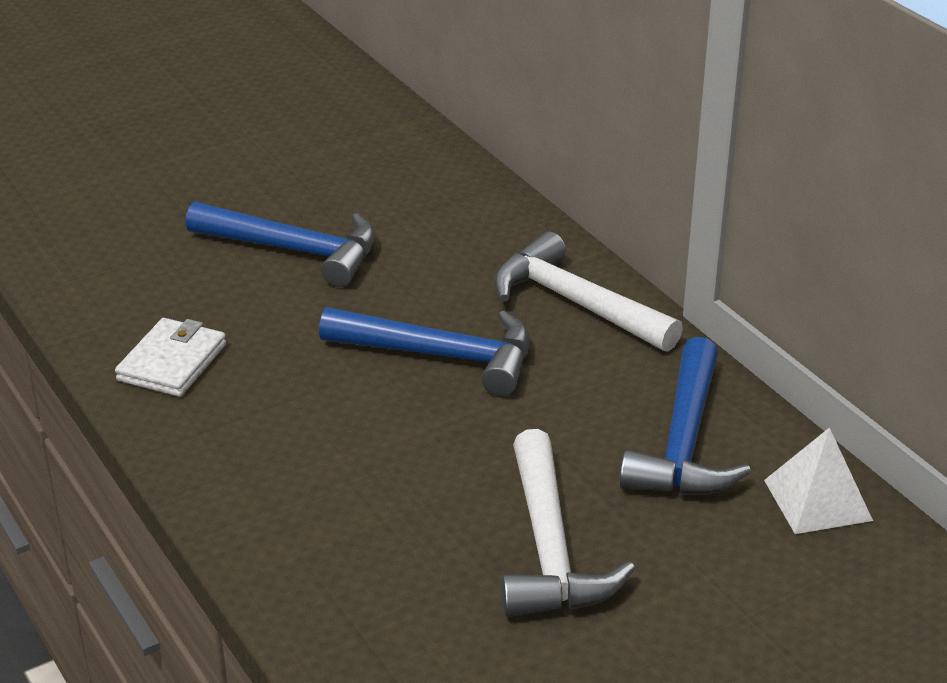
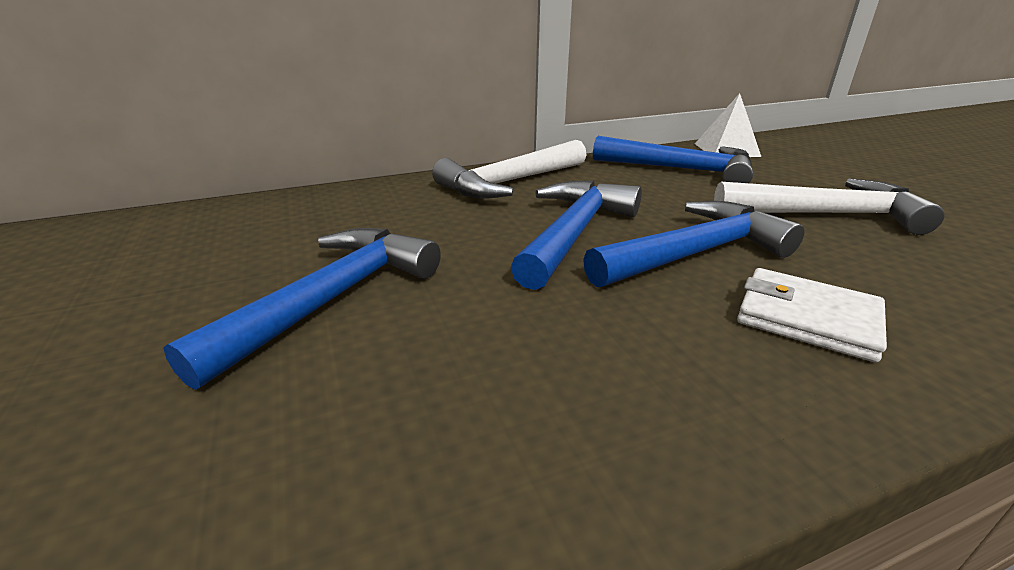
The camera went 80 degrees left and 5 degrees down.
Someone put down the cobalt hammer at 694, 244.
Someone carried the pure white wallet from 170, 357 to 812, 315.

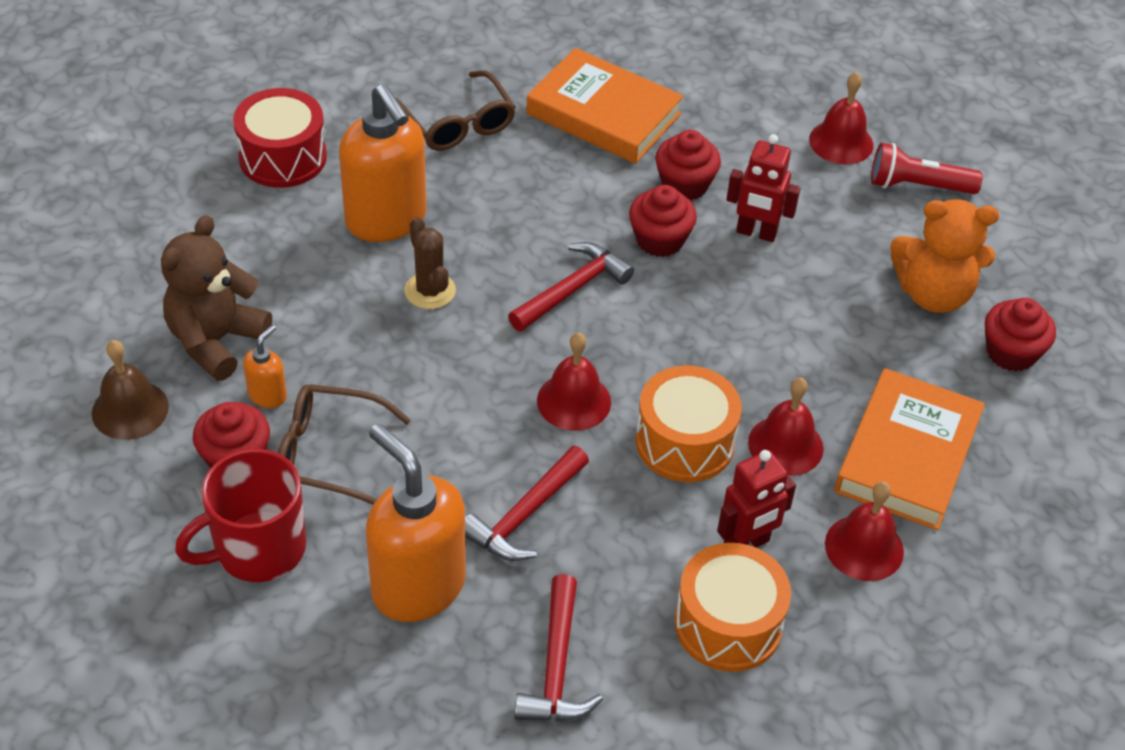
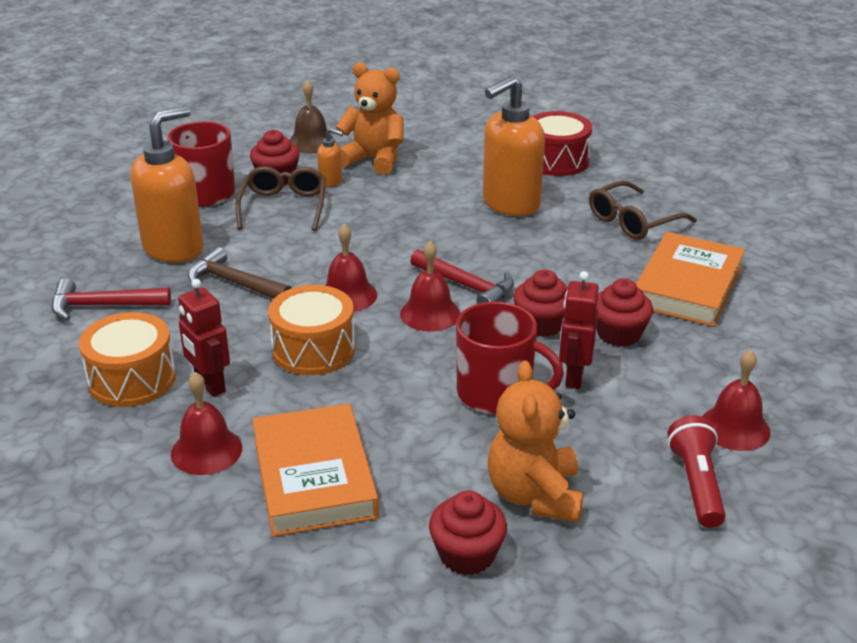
The camera went 85 degrees right and 15 degrees down.
Someone repainted the red hammer at 527, 503, which became the brown hammer at 240, 273.
Someone rotated the orange hardback at 909, 449 by 60 degrees clockwise.
Someone repainted the brown stuffed bear at 216, 298, which became the orange stuffed bear at 369, 118.
Someone carried the red bell from 786, 427 to 430, 286.
Someone put down the red mug at 510, 358.
Someone took away the brown saguaro cactus at 430, 263.

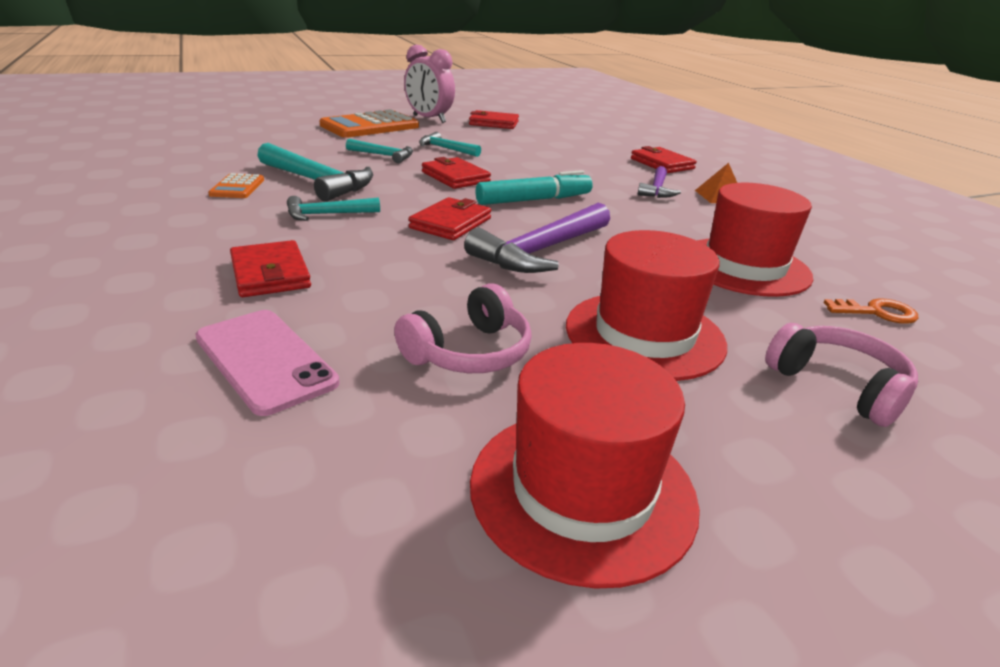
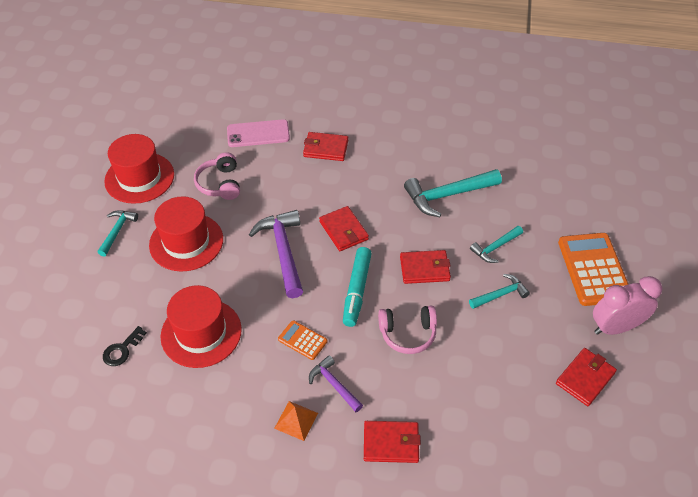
The camera went 125 degrees right and 20 degrees up.
Someone carried the aqua hammer from 333, 208 to 117, 233.
Someone repainted the orange door key at 871, 311, which became the jet-black door key at 125, 346.
Someone carried the orange adding machine from 236, 185 to 302, 340.
Someone carried the rosy headset from 841, 375 to 407, 330.

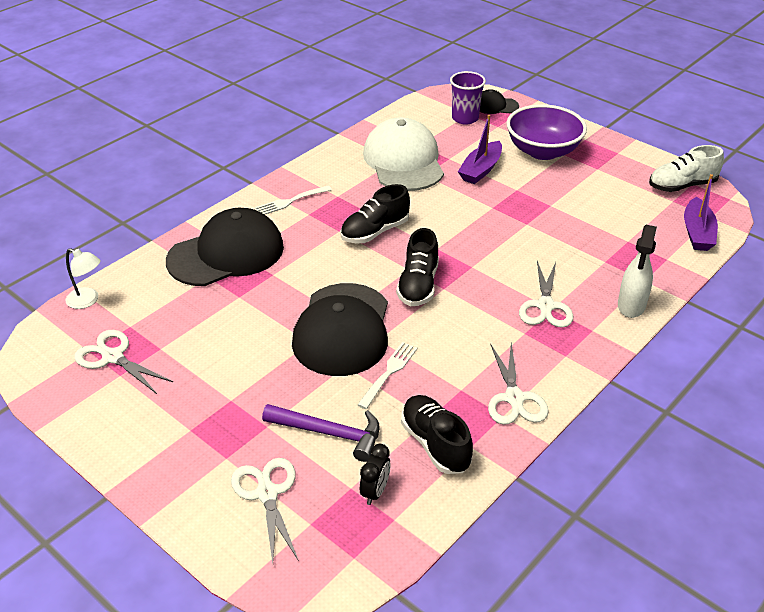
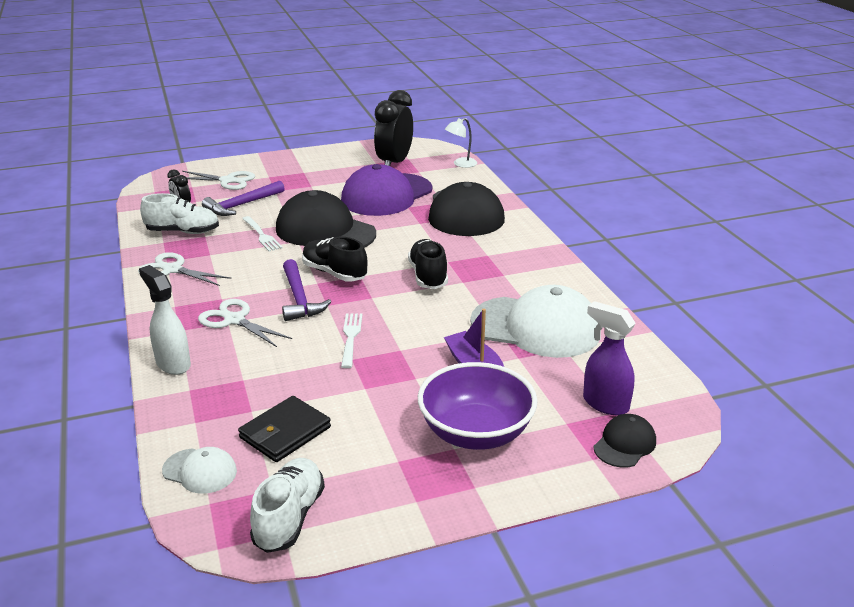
The camera went 120 degrees right and 10 degrees down.
Someone repainted the jet-black lace-up shoe at 437, 434, which became the pure white lace-up shoe at 179, 213.
Someone swapped the violet boat at 701, 212 for the pure white peaked cap at 199, 470.
Someone put down the jet-black wallet at 284, 429.
Someone put down the violet hammer at 307, 290.
Someone put down the violet peaked cap at 386, 190.
Someone carried the pure white fork from 293, 200 to 351, 341.
Someone swapped the pure white scissors at 123, 362 for the jet-black bedside clock at 393, 128.
Someone swapped the violet tumbler at 468, 98 for the violet sprayer at 609, 358.

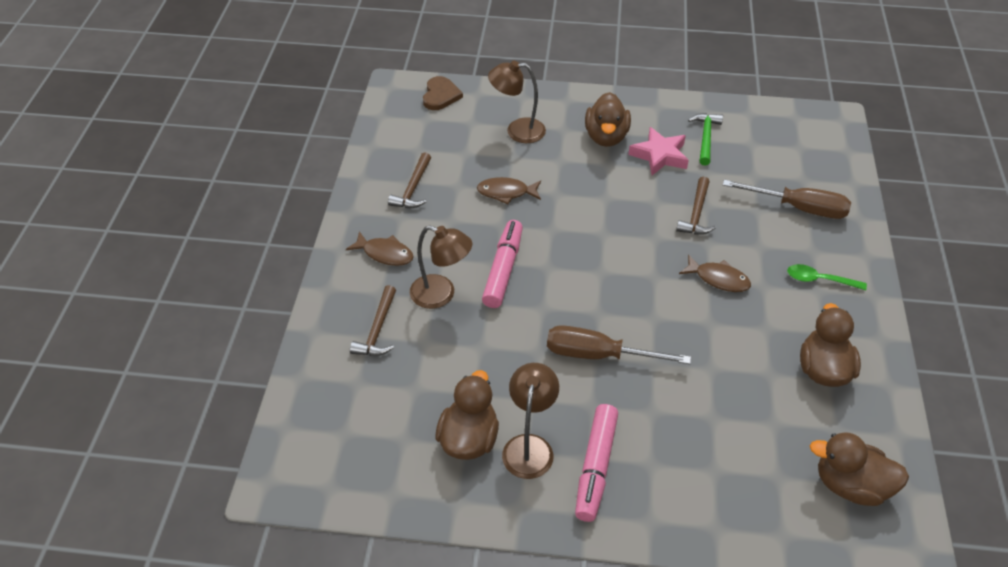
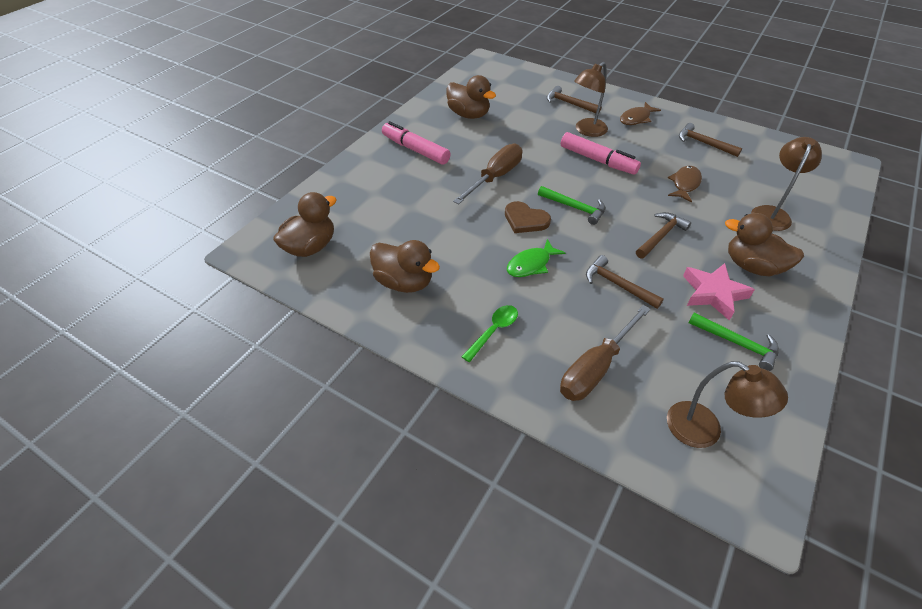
The camera went 115 degrees right and 0 degrees up.
Someone carried the brown love heart from 443, 93 to 528, 217.
Someone repainted the brown toy fish at 715, 273, which became the green toy fish at 536, 258.
Someone put down the green hammer at 571, 205.
Someone put down the brown hammer at 663, 235.
Someone carried the brown desk lamp from 530, 421 to 727, 404.

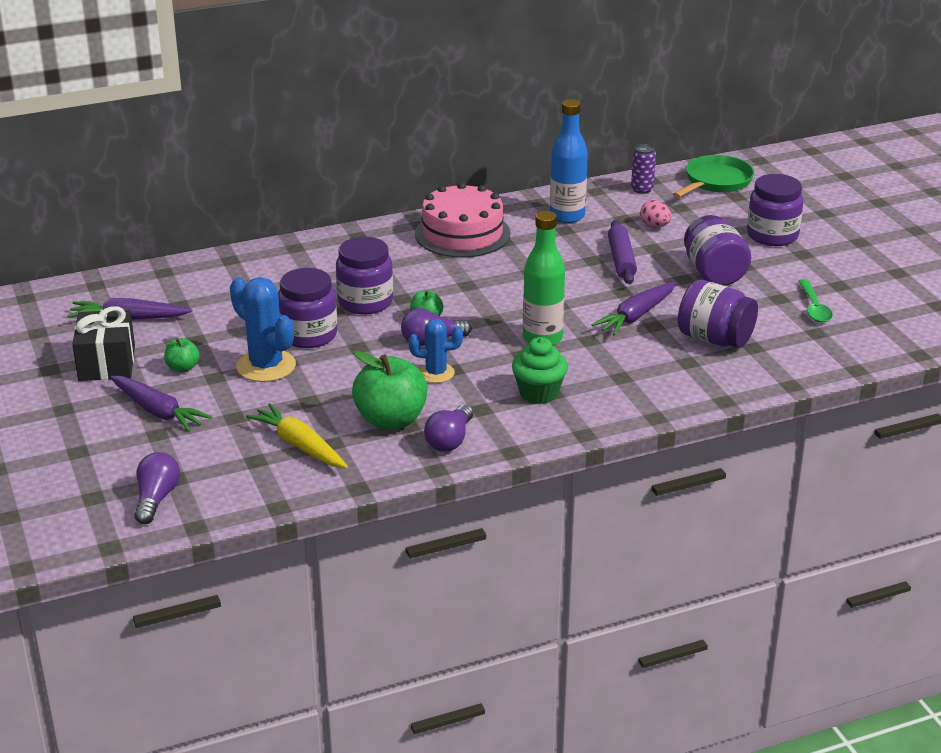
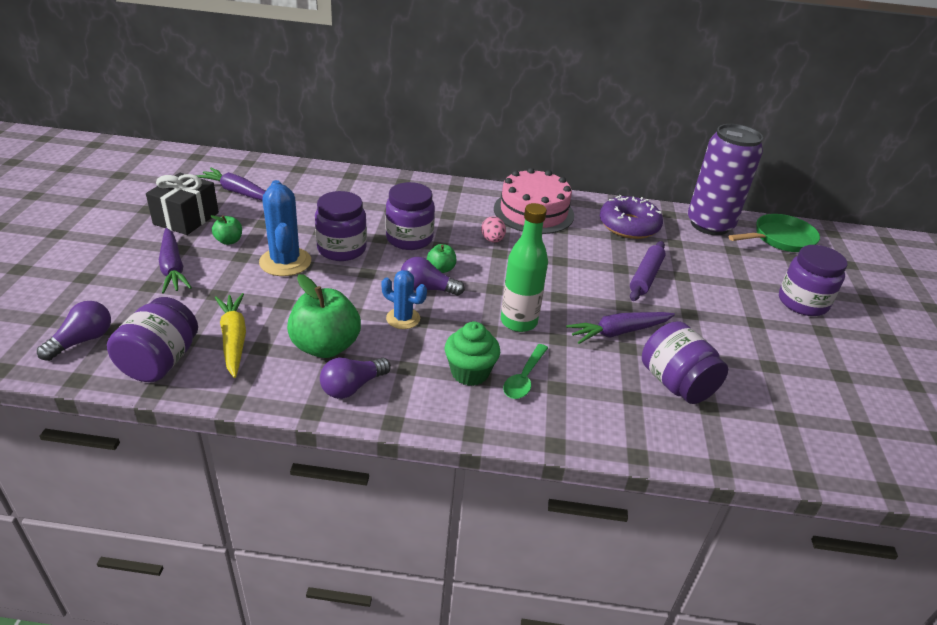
The camera went 25 degrees right and 5 degrees up.
Someone carried the violet preserve jar from 717, 250 to 152, 339.
Someone carried the rosy egg shape from 655, 213 to 493, 229.
Someone carried the green tablespoon from 815, 300 to 525, 371.
Someone swapped the cobalt flask at 569, 161 for the violet doughnut at 631, 217.
Someone scaled the violet tin at 643, 169 by 2.45.

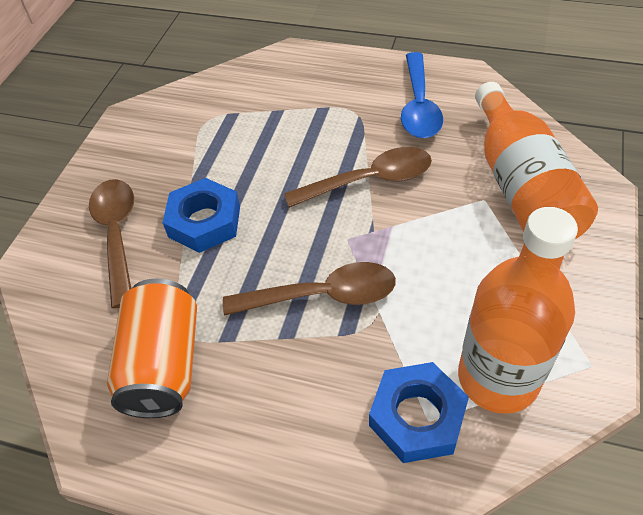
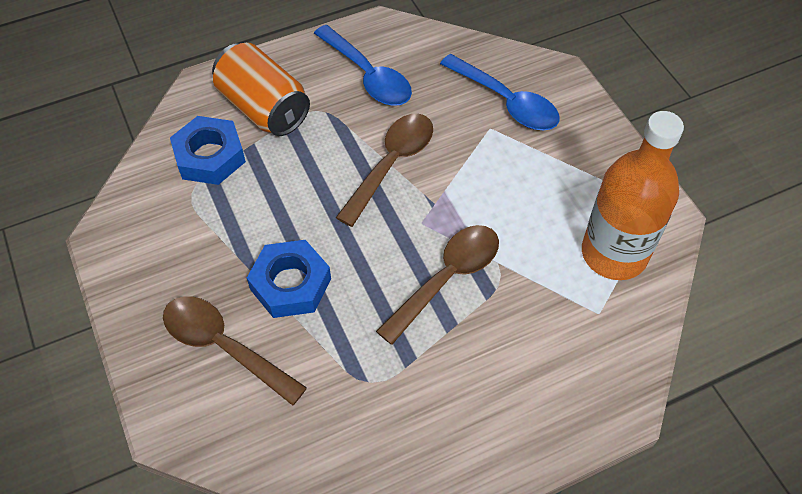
The camera went 45 degrees left and 5 degrees up.
Someone carried the cobalt nut from 419, 412 to 208, 150.
Someone carried the orange tin from 152, 348 to 261, 89.
Someone swapped the orange flask at 536, 160 for the cobalt tablespoon at 500, 92.

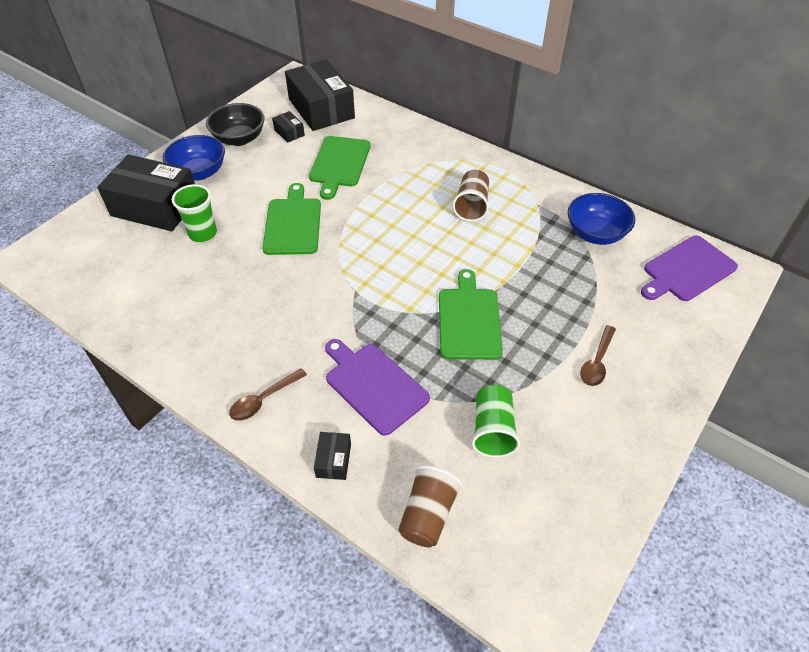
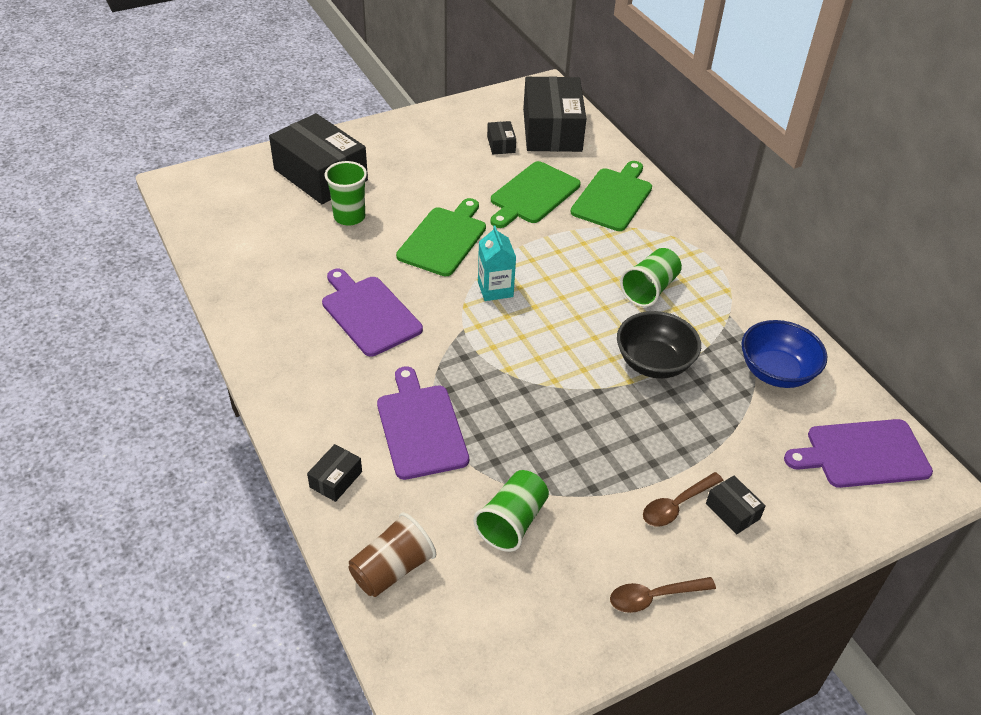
The camera went 25 degrees right and 5 degrees down.
Someone put down the violet bread board at 372, 313.
Someone put down the aqua milk carton at 497, 263.
Someone carried the green bread board from 471, 314 to 611, 196.
Someone carried the brown tablespoon from 268, 394 to 663, 595.
Someone carried the jet-black bowl from 235, 124 to 659, 345.
Someone repainted the brown tumbler at 470, 195, which became the green tumbler at 651, 277.
Someone put down the jet-black parcel at 736, 505.
Someone took away the cobalt bowl at 194, 158.

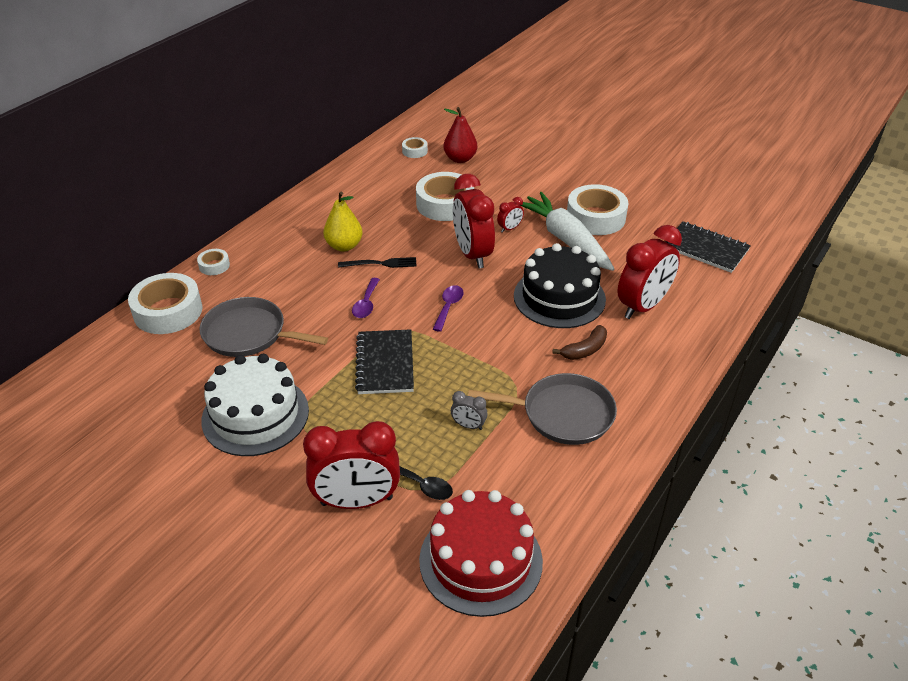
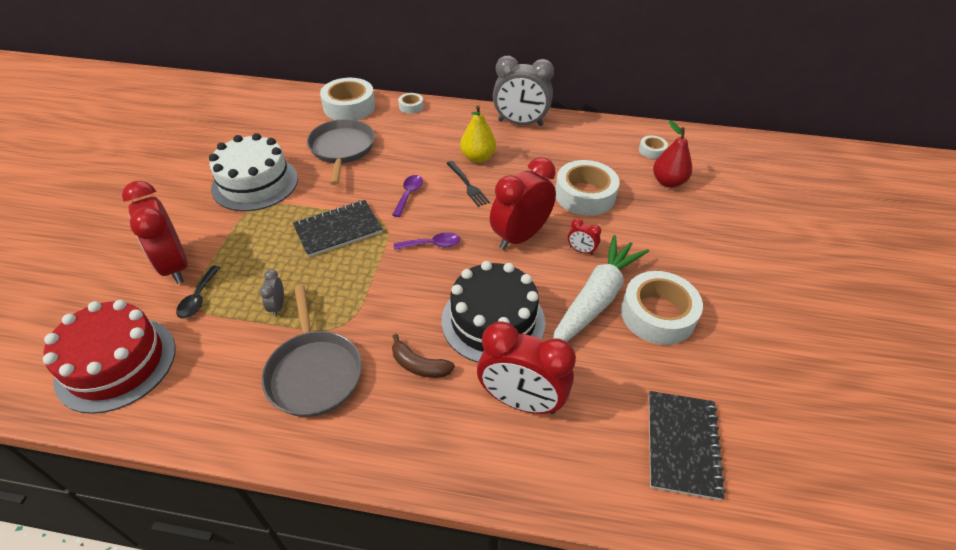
The camera went 65 degrees right and 5 degrees up.
Someone rotated the violet tablespoon at 366, 298 by 120 degrees clockwise.
Someone put down the gray bedside clock at 523, 91.

